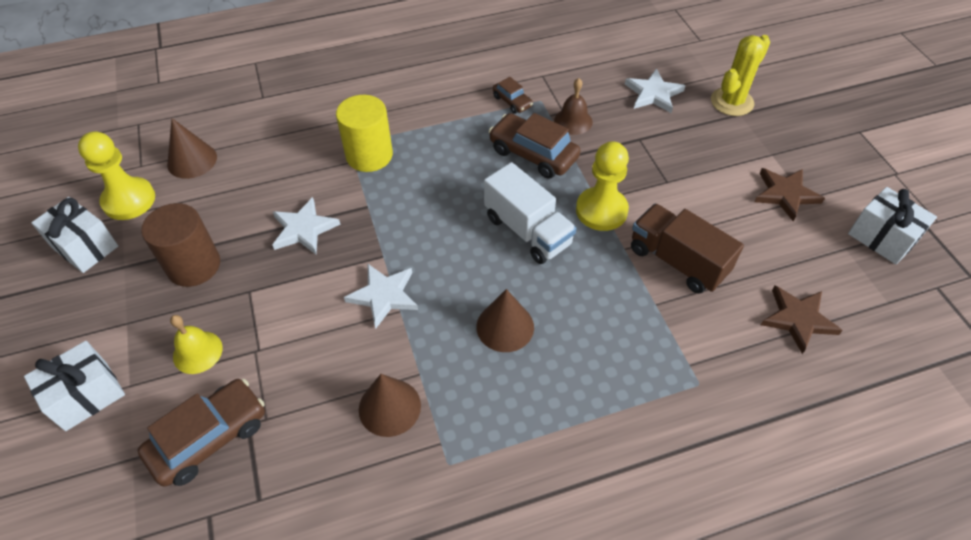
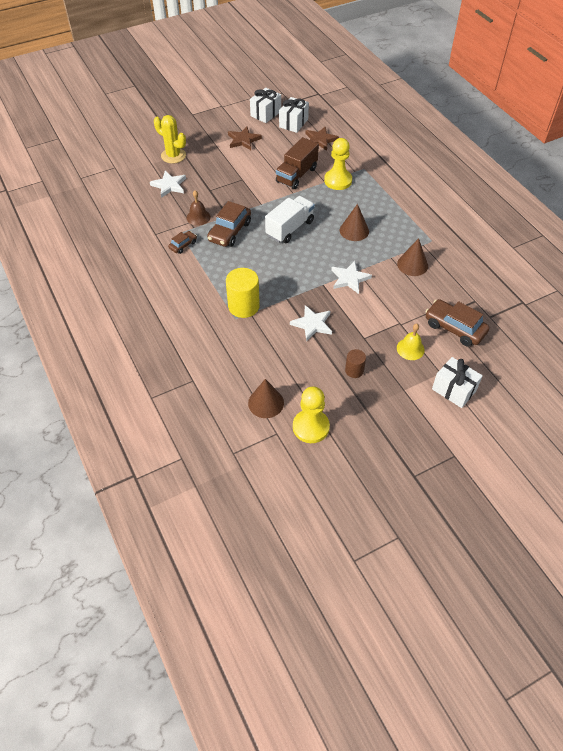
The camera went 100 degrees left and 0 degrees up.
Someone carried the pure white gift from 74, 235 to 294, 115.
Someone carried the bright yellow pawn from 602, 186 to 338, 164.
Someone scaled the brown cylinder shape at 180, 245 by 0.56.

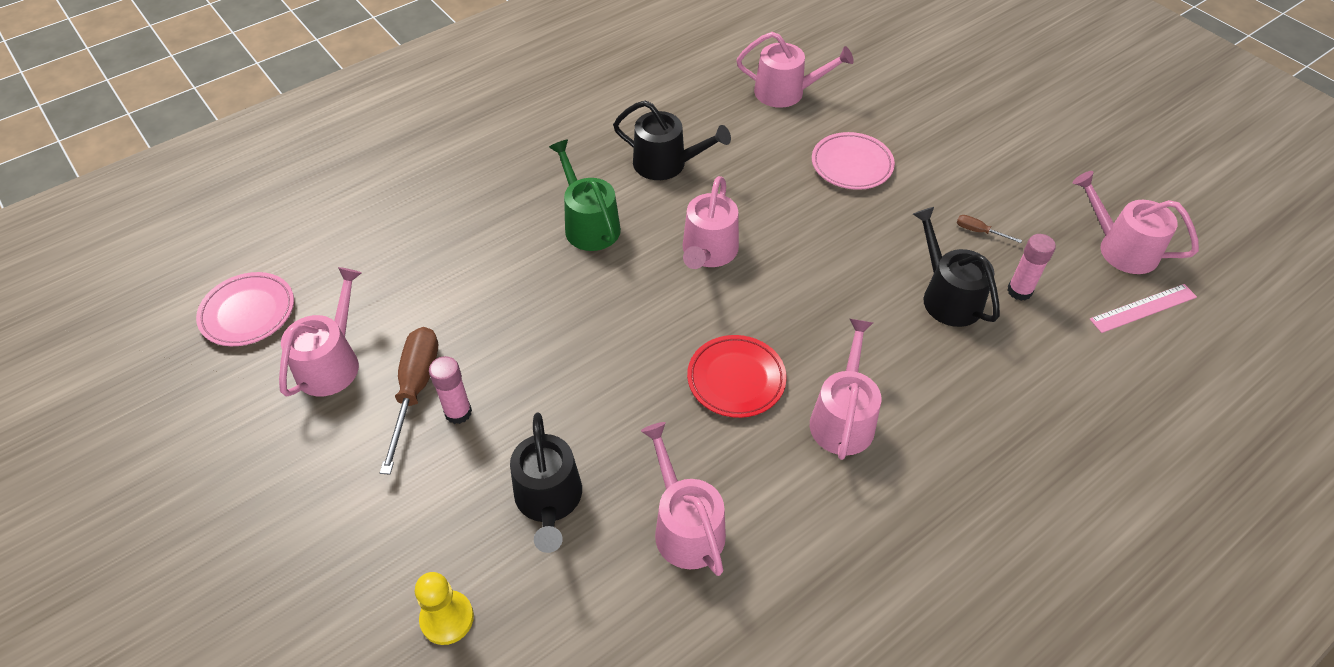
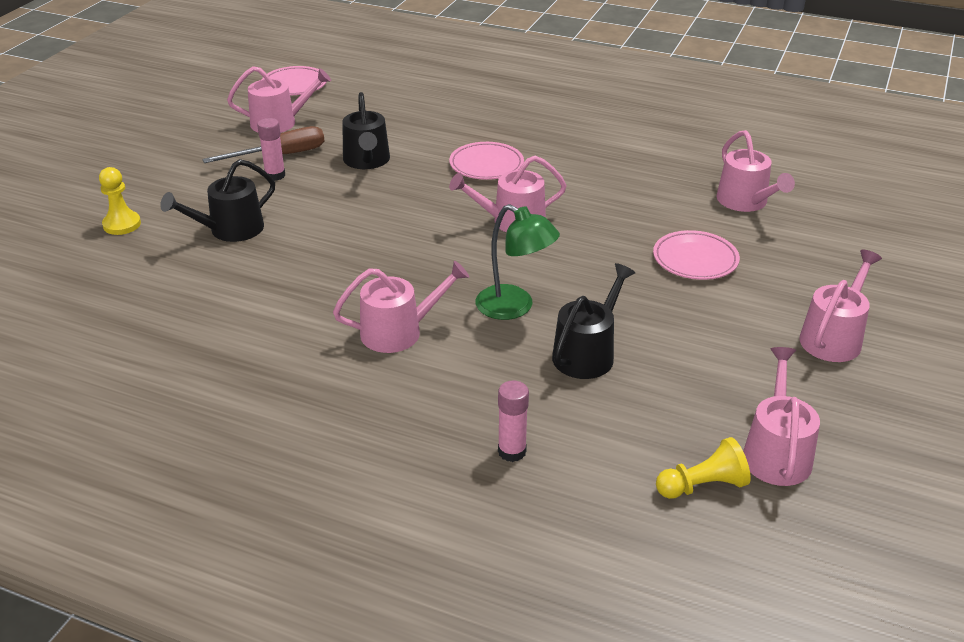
The camera went 60 degrees right and 15 degrees down.
Someone carried the jet-black watering can from 672, 140 to 366, 130.
Someone swapped the green watering can at 585, 195 for the rosy plate at 486, 161.
Someone put down the green desk lamp at 517, 262.
Someone carried the rosy stick of glue from 1031, 267 to 513, 421.
Someone swapped the rosy ruler at 1143, 308 for the bright yellow pawn at 703, 468.
Someone carried the rosy watering can from 683, 499 to 840, 306.
Someone took away the red plate at 737, 376.
Someone took away the brown screwdriver at 989, 229.

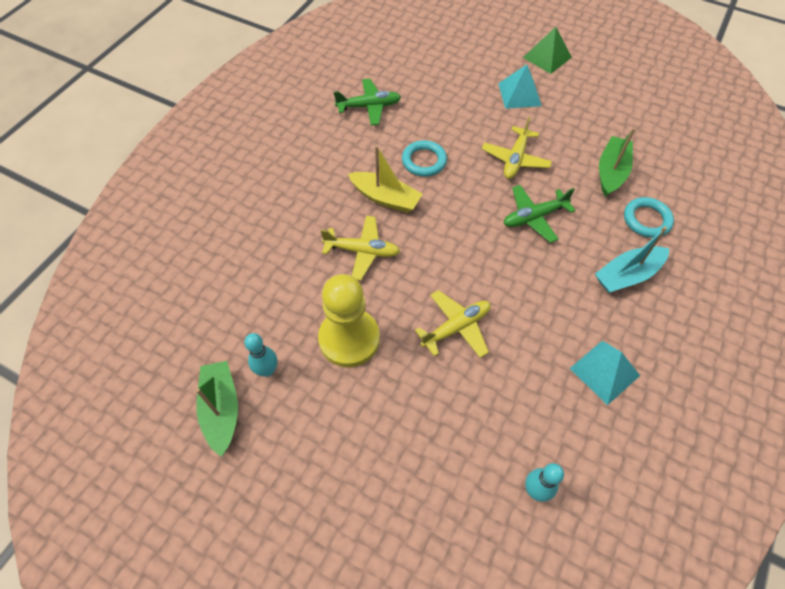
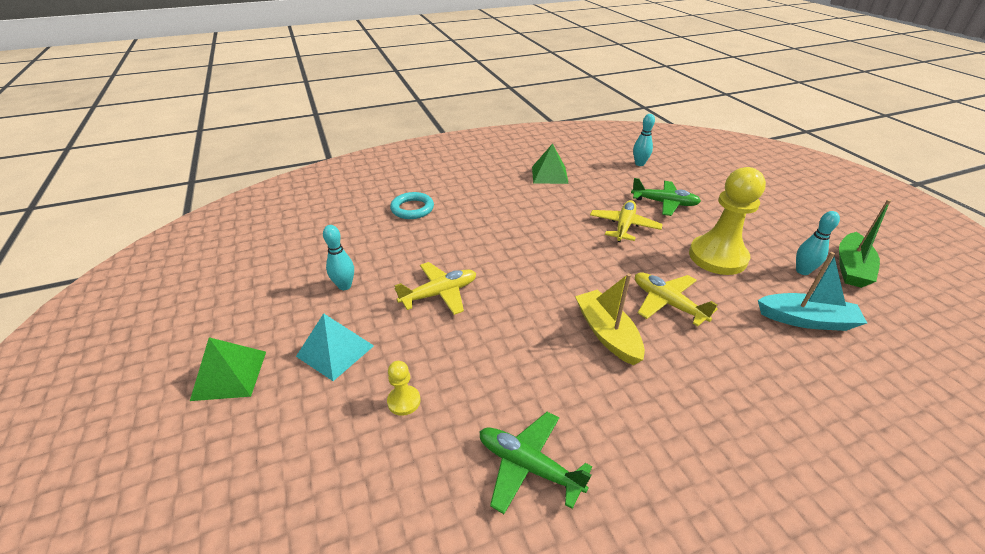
The camera went 140 degrees left and 20 degrees down.
Someone put down the aqua tenpin at 338, 257.
Someone put down the bright yellow pawn at 404, 388.
Someone repainted the aqua pyramid shape at 605, 373, which became the green pyramid shape at 550, 163.
Someone rotated the bright yellow aeroplane at 453, 324 by 105 degrees clockwise.
Someone carried the green aeroplane from 540, 214 to 666, 197.
Someone carried the aqua boat from 632, 259 to 812, 291.
Someone took away the aqua torus at 424, 158.
Someone took away the green boat at 617, 162.

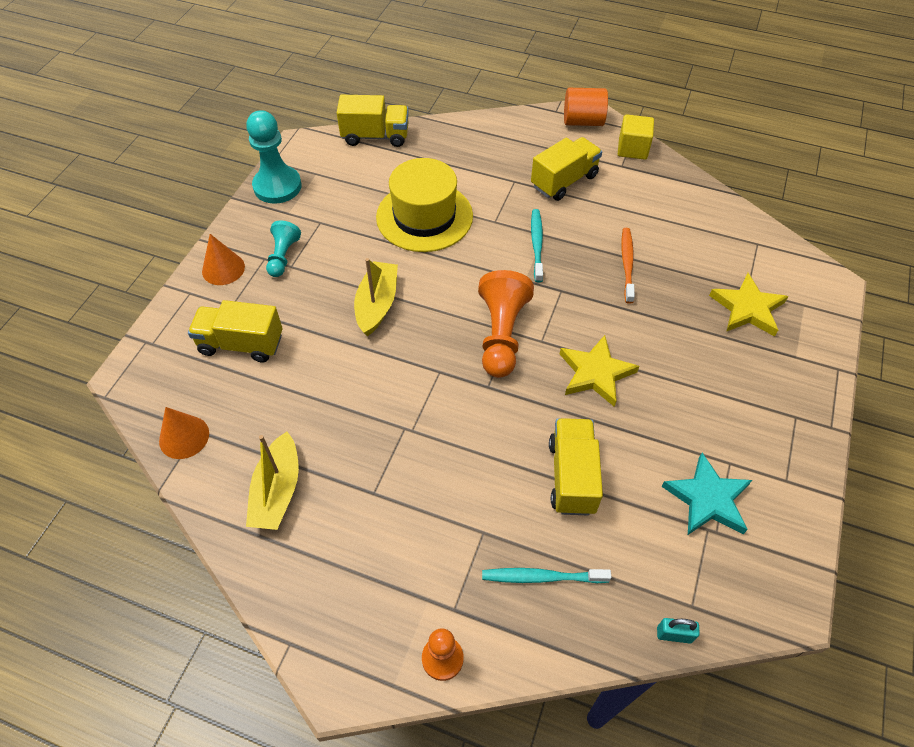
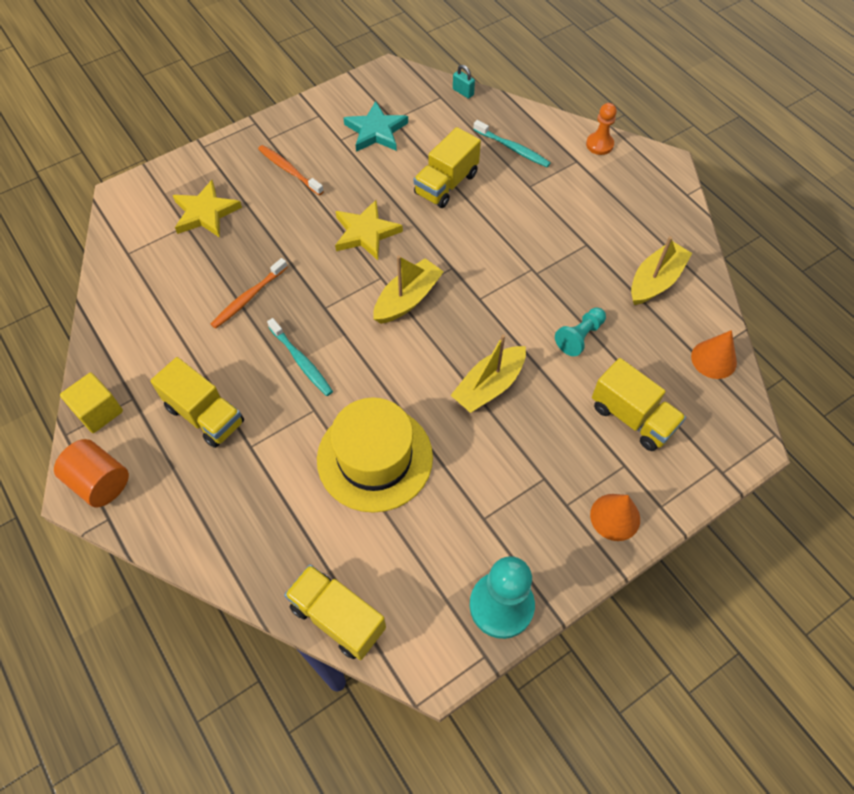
The camera went 145 degrees left and 5 degrees up.
Someone rotated the bright yellow truck at 566, 169 by 135 degrees counterclockwise.
Someone put down the orange tooth brush at 291, 170.
Someone rotated the aqua tooth brush at 537, 245 by 75 degrees counterclockwise.
Someone swapped the orange pawn at 506, 324 for the bright yellow boat at 408, 289.
Someone carried the aqua pawn from 283, 249 to 580, 331.

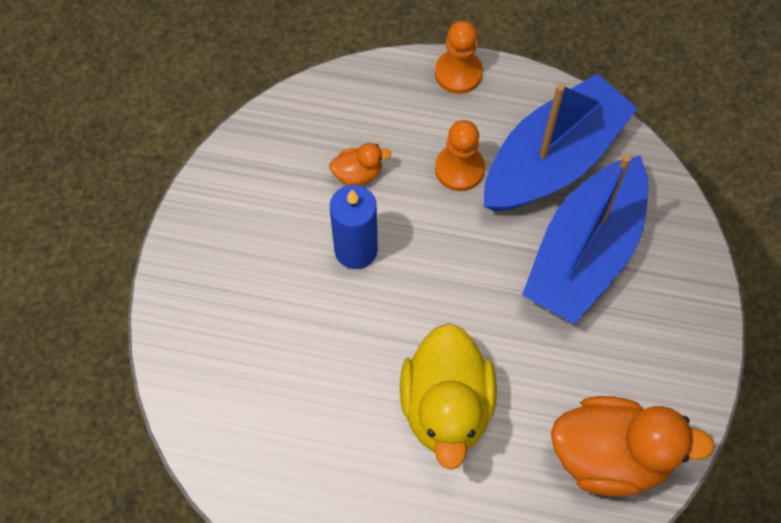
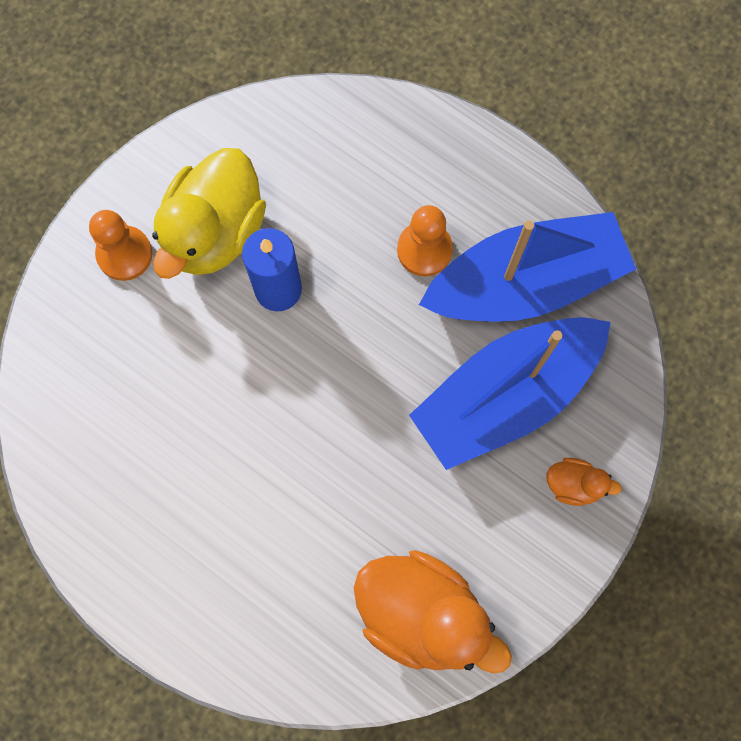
The camera went 25 degrees right and 10 degrees up.
Someone carried the orange pawn from 459, 57 to 121, 245.
Someone carried the bright yellow rubber duck from 448, 396 to 209, 213.
Someone carried the orange rubber duck from 360, 164 to 584, 482.

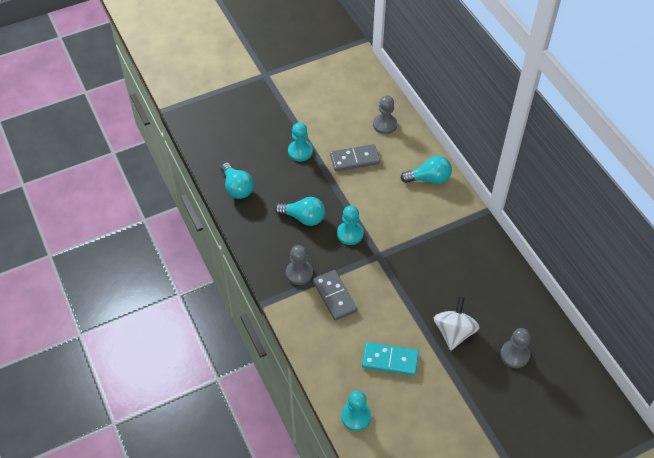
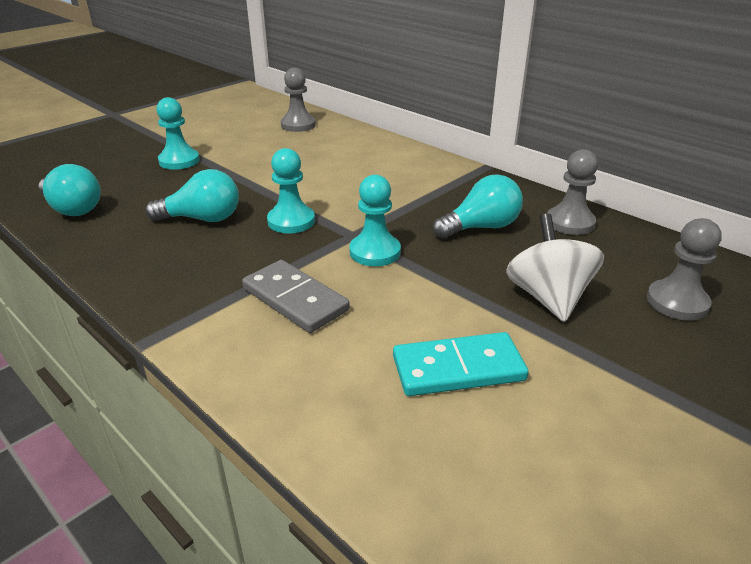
The camera went 20 degrees left and 20 degrees down.
Someone carried the aqua pawn from 356, 411 to 375, 220.
Someone carried the aqua bulb from 426, 170 to 478, 206.
Someone carried the gray pawn from 299, 265 to 572, 192.
Someone took away the gray domino piece at 355, 157.

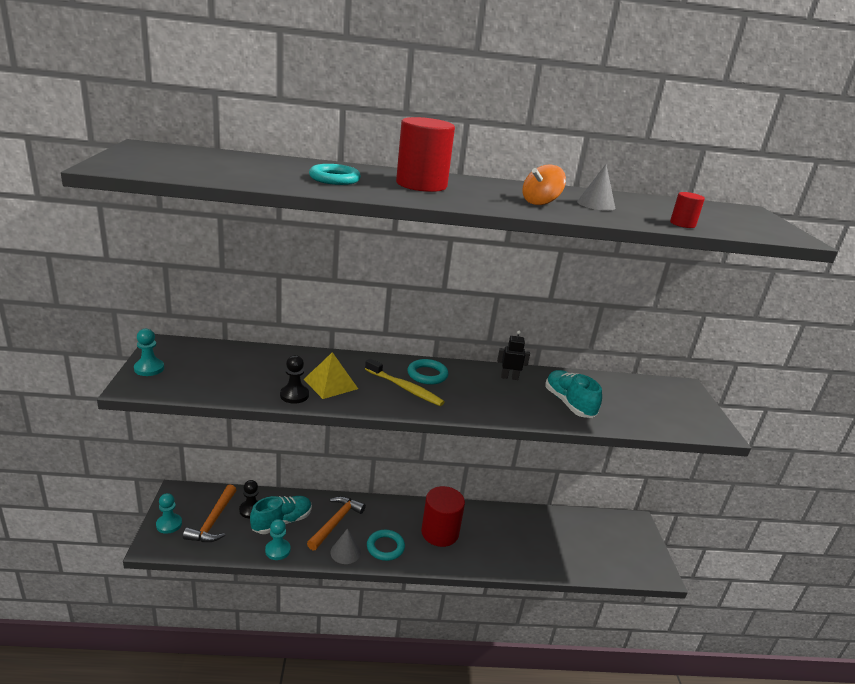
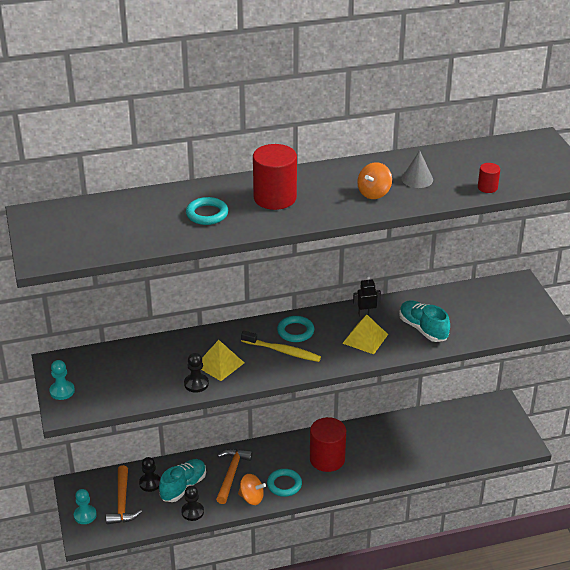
The camera went 10 degrees left and 10 degrees up.
Someone repainted the aqua pawn at 278, 539, which became the jet-black pawn at 192, 503.
Someone swapped the gray cone at 346, 546 for the orange toy top at 252, 489.
Someone put down the bright yellow pyramid shape at 365, 334.

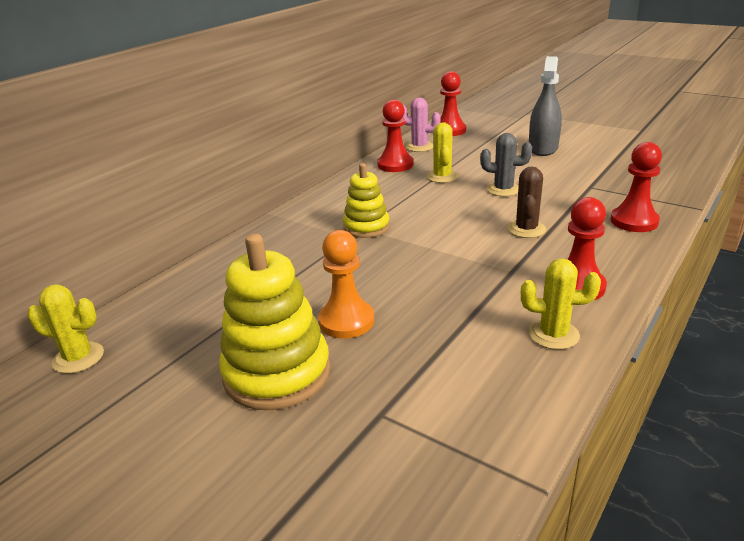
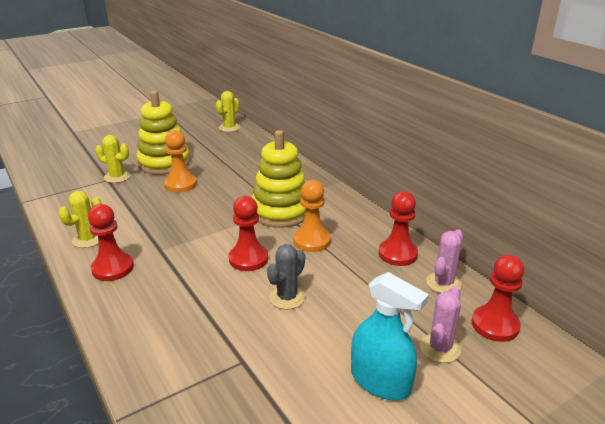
The camera went 110 degrees right and 0 degrees up.
Someone carried the bright yellow saguaro cactus from 443, 152 to 113, 159.
Someone carried the red pawn from 636, 187 to 248, 233.
Someone scaled the bright yellow stacking toy at 366, 200 by 1.64.
Someone put down the orange pawn at 312, 216.
Someone repainted the gray sprayer at 545, 106, which became the aqua sprayer at 390, 336.
Someone put down the rosy saguaro cactus at 440, 325.
Someone took away the brown saguaro cactus at 526, 202.

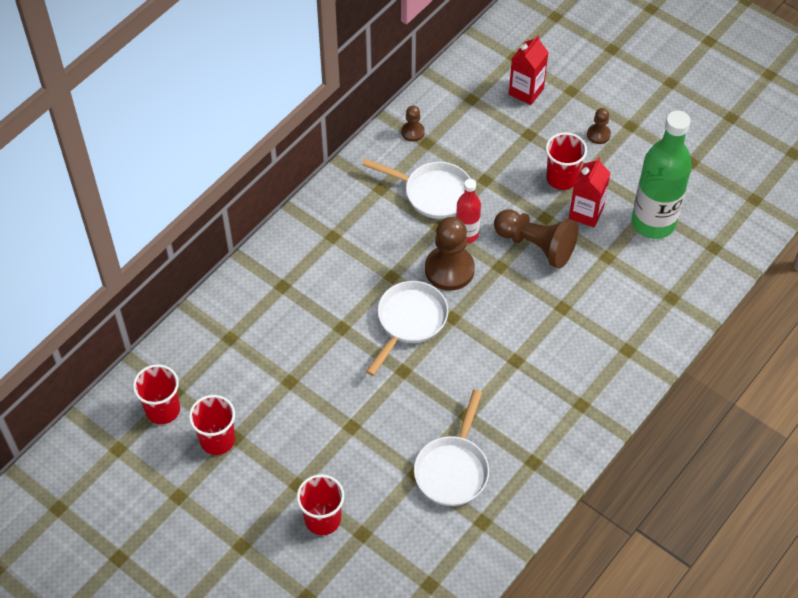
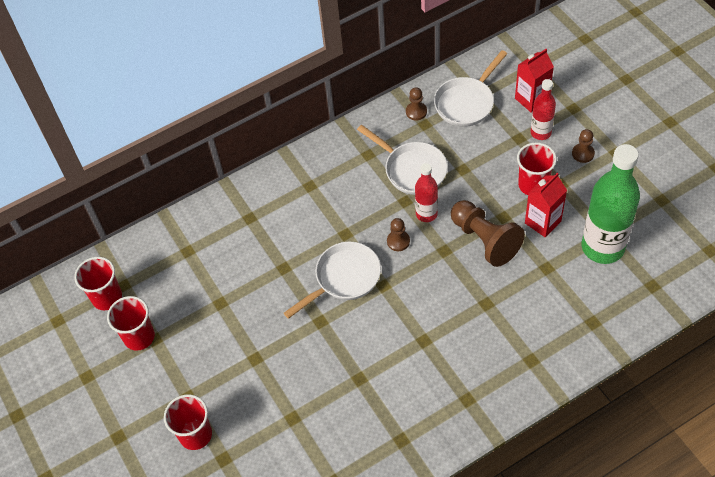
The camera went 25 degrees right and 0 degrees up.
Someone scaled the brown pawn at 450, 254 by 0.50.
Someone carried the pure white skillet from 451, 448 to 470, 88.
Someone put down the red flask at 543, 109.

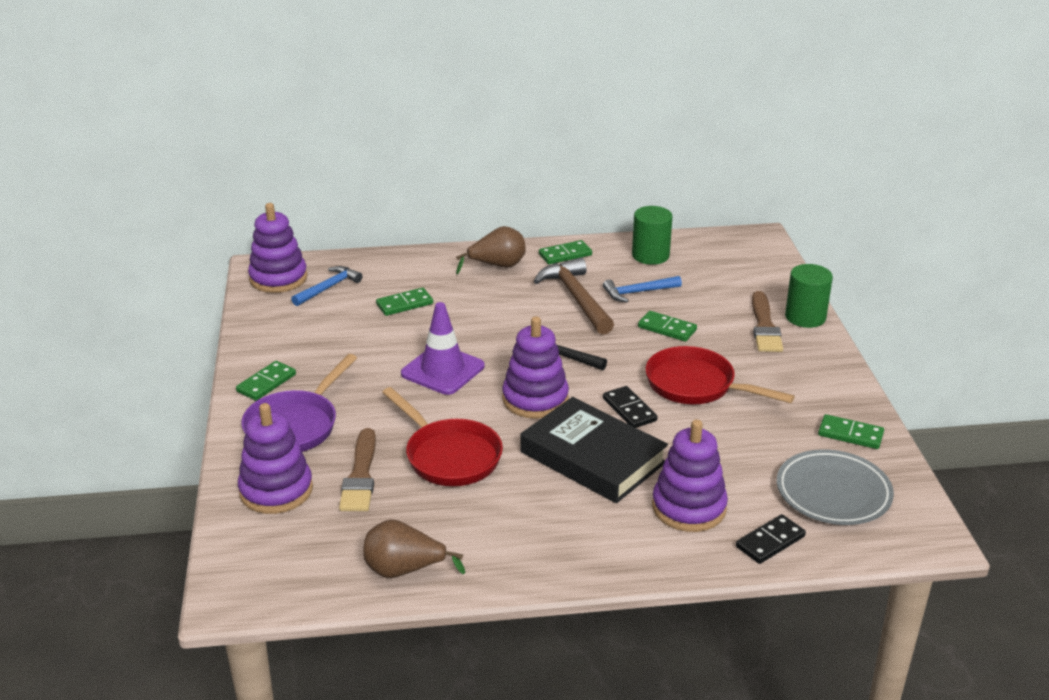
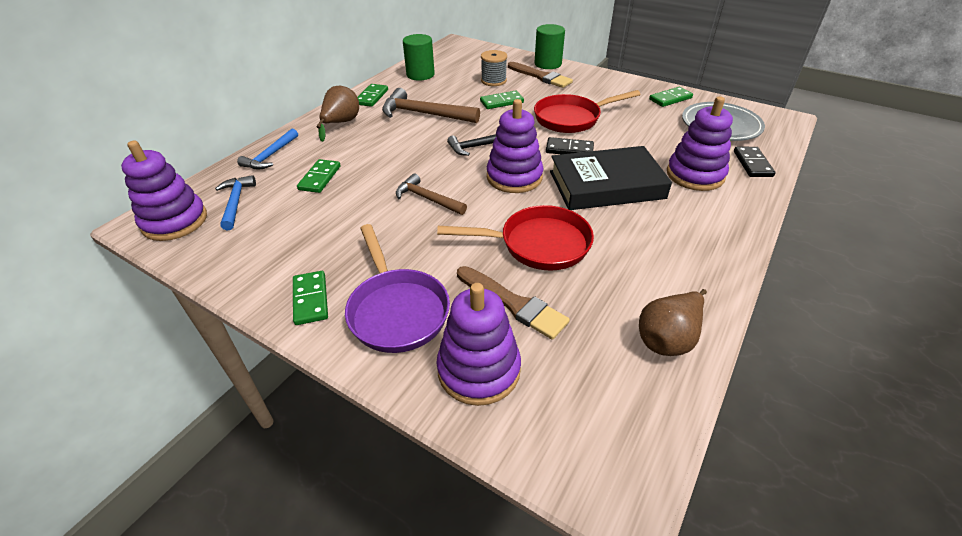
The camera went 50 degrees left and 10 degrees up.
Someone carried the cobalt hammer from 642, 289 to 267, 149.
Someone swapped the violet road cone at 442, 348 for the brown hammer at 431, 194.
Someone put down the gray reel of thread at 494, 68.

